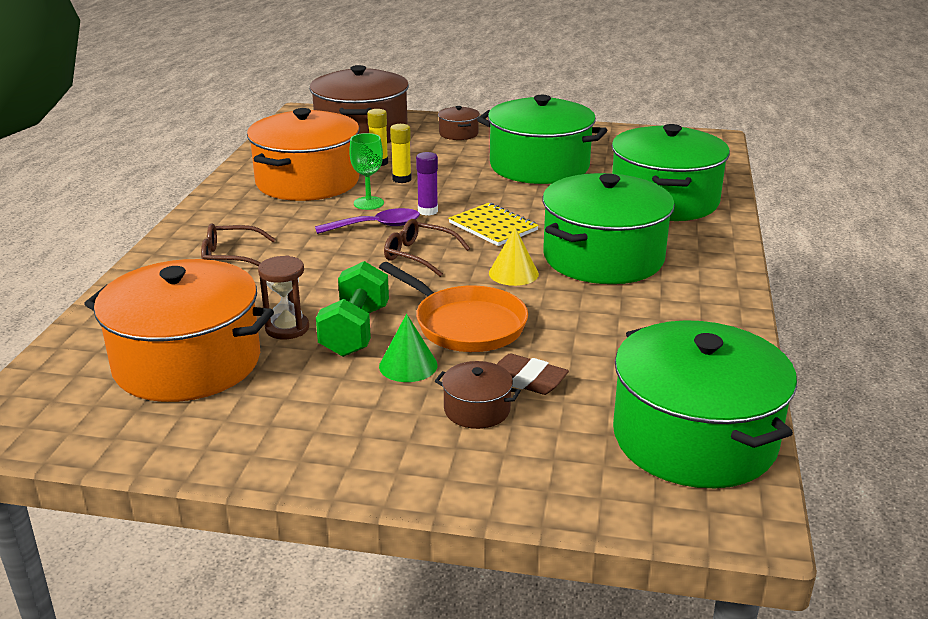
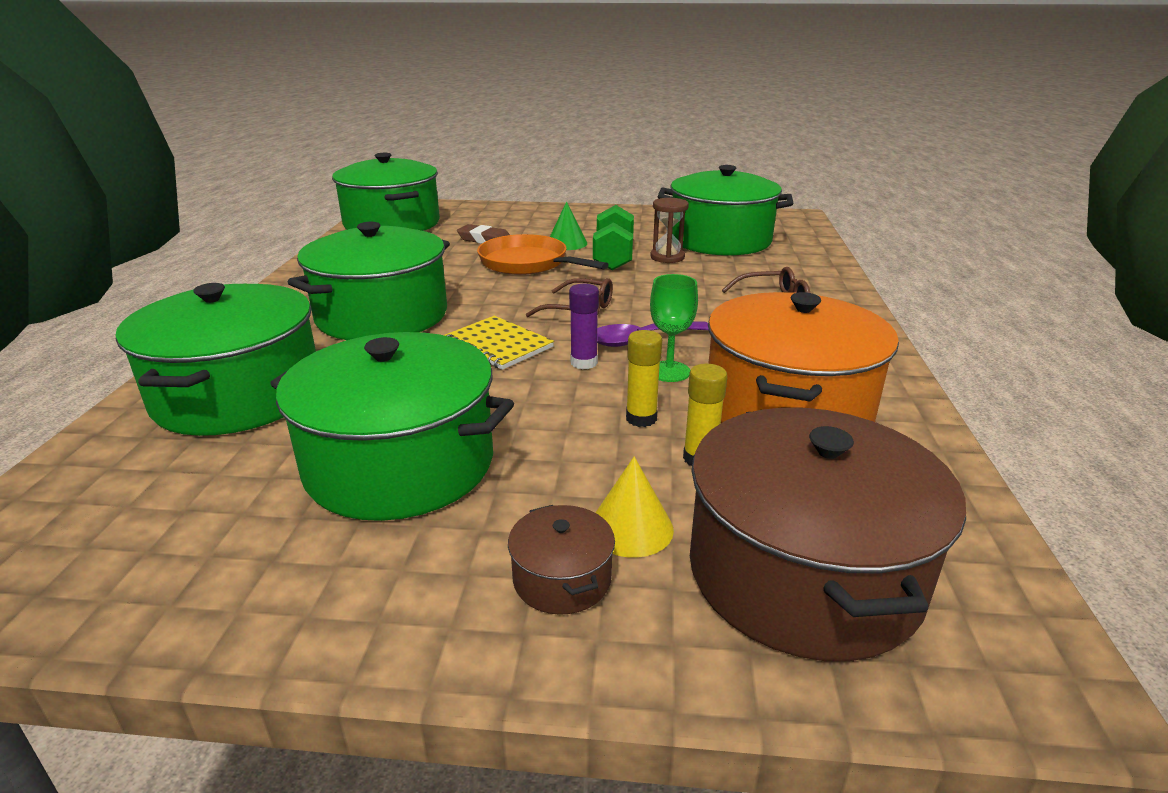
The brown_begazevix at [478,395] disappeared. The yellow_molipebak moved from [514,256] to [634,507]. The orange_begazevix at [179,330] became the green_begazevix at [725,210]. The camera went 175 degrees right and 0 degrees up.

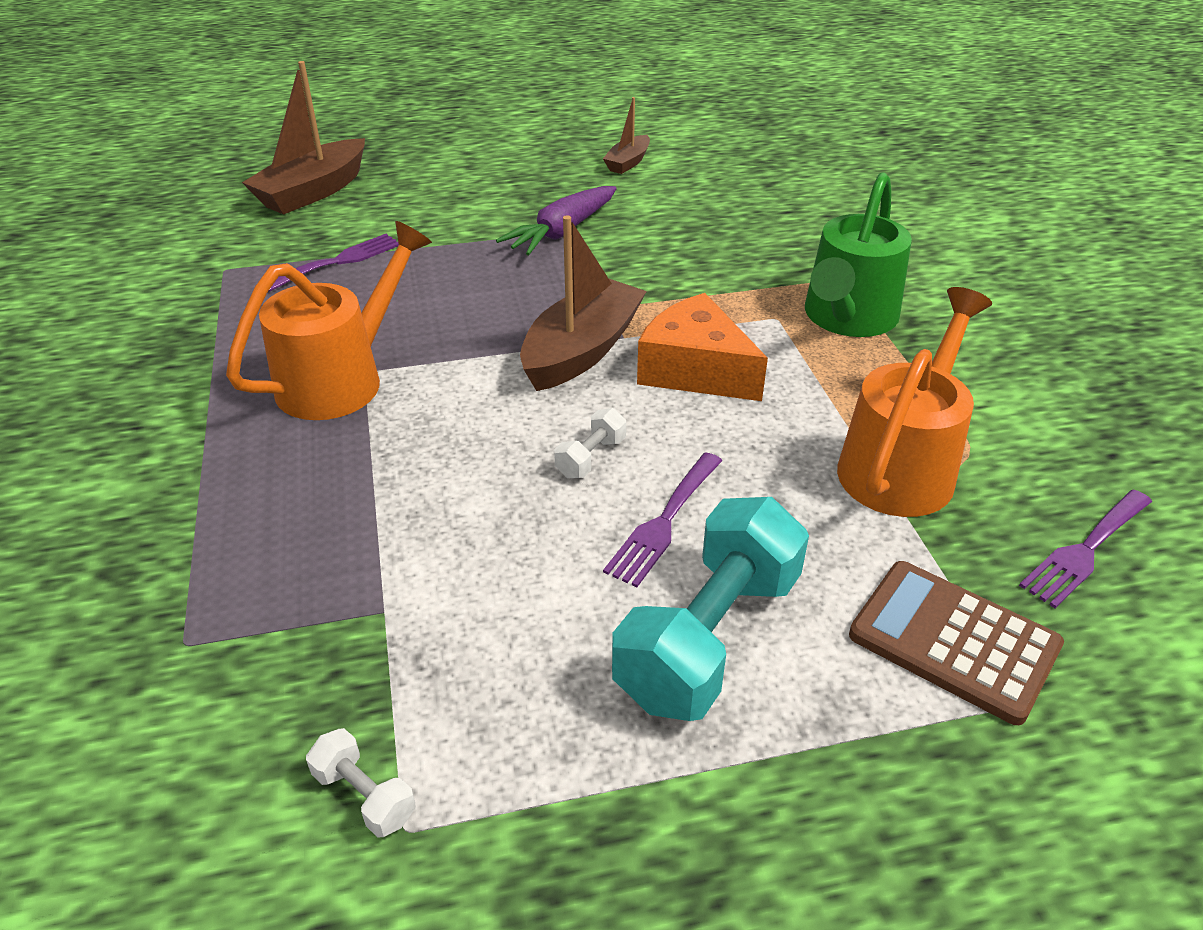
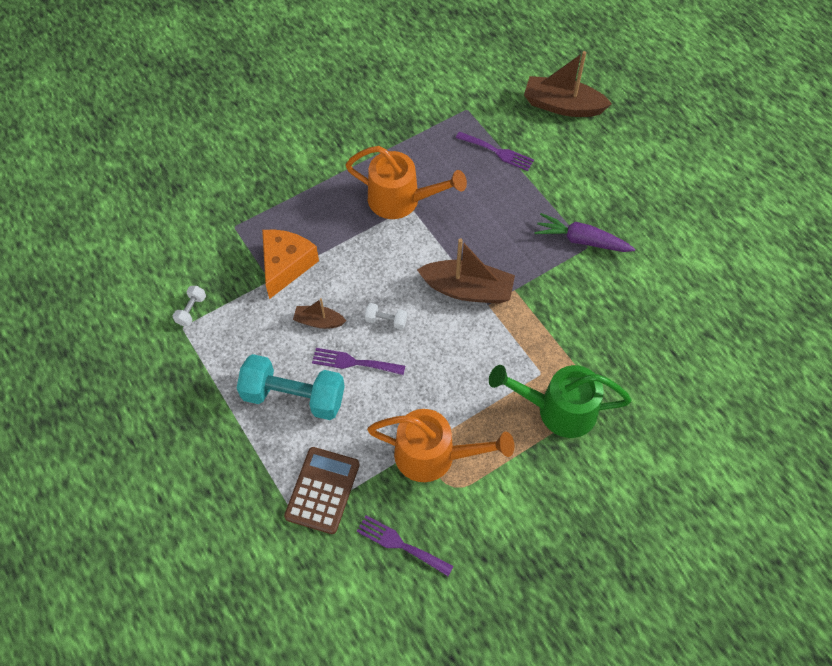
The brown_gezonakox moved from [626,135] to [319,313]. The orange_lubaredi moved from [702,347] to [290,264]. The camera went 70 degrees right and 20 degrees up.

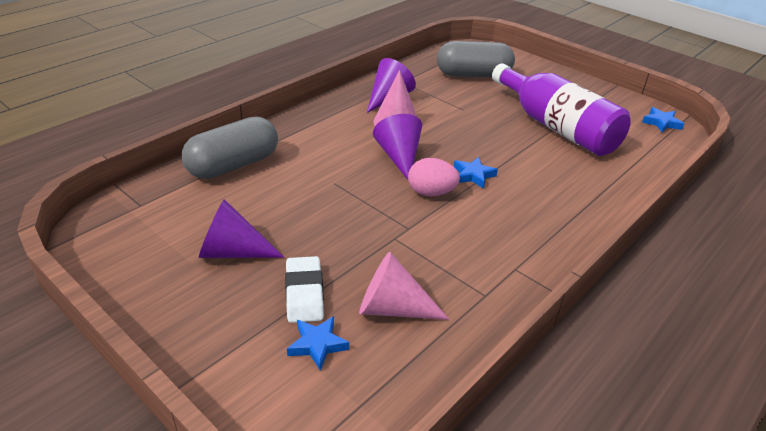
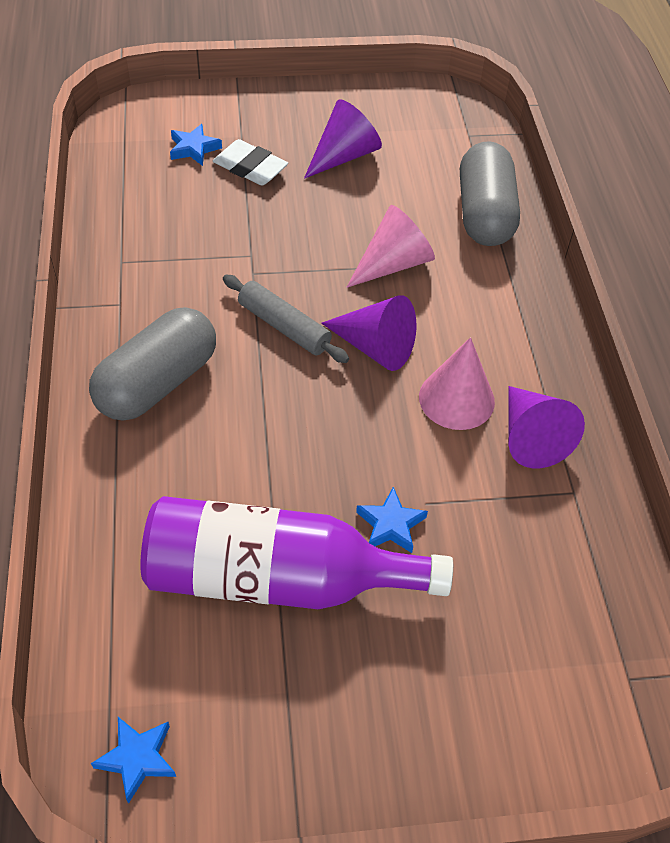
The pink_molipebak moved from [404,286] to [390,246]. The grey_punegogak moved from [476,59] to [152,364]. The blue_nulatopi moved from [476,173] to [392,520]. The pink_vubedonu at [434,177] was replaced by the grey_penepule at [286,318]. The camera went 130 degrees right and 15 degrees up.

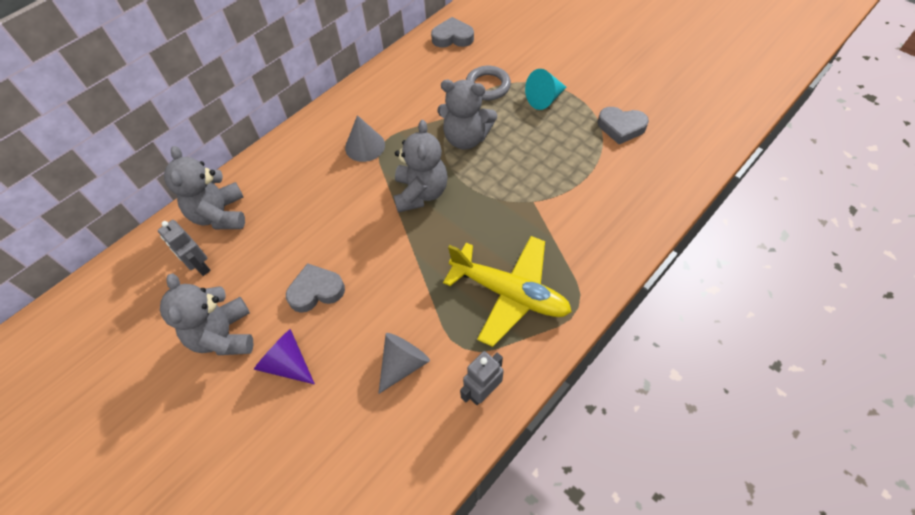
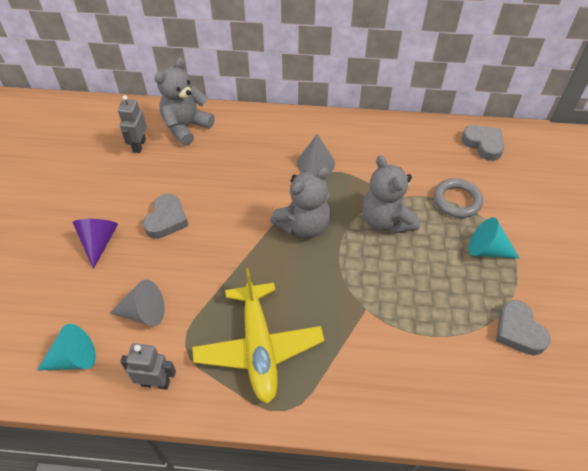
The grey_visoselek at [207,314] disappeared. The turquoise_molipebak at [66,347] appeared. The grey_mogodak at [315,288] turned 75 degrees clockwise. The camera went 50 degrees right and 5 degrees down.

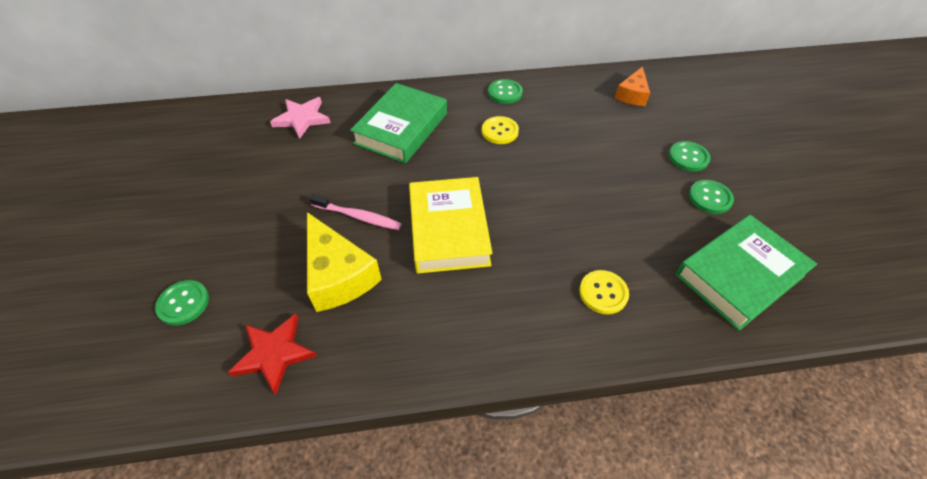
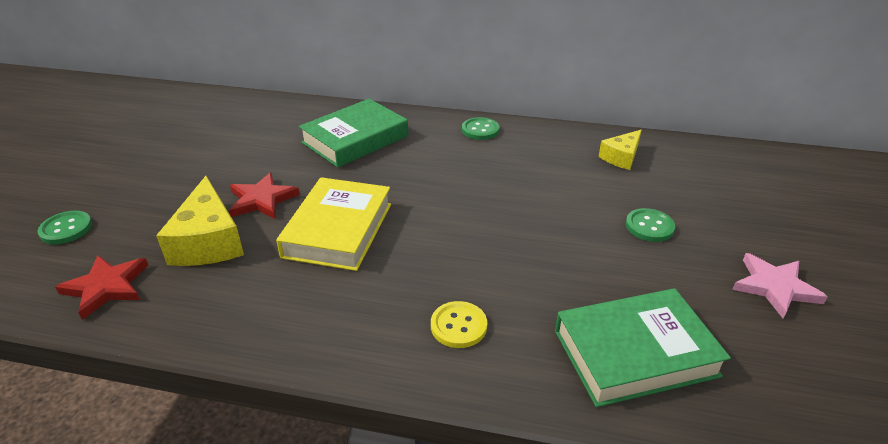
The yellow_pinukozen at [500,130] disappeared. The green_pinukozen at [711,197] disappeared. The pink_nulatopi moved from [300,118] to [780,285]. The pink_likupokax at [355,211] was replaced by the red_nulatopi at [264,196]. The orange_lubaredi at [632,86] became the yellow_lubaredi at [620,150]. The camera went 20 degrees right and 15 degrees down.

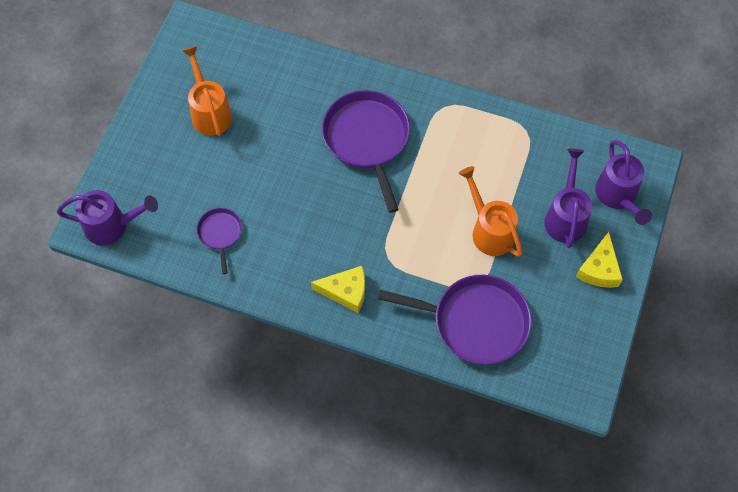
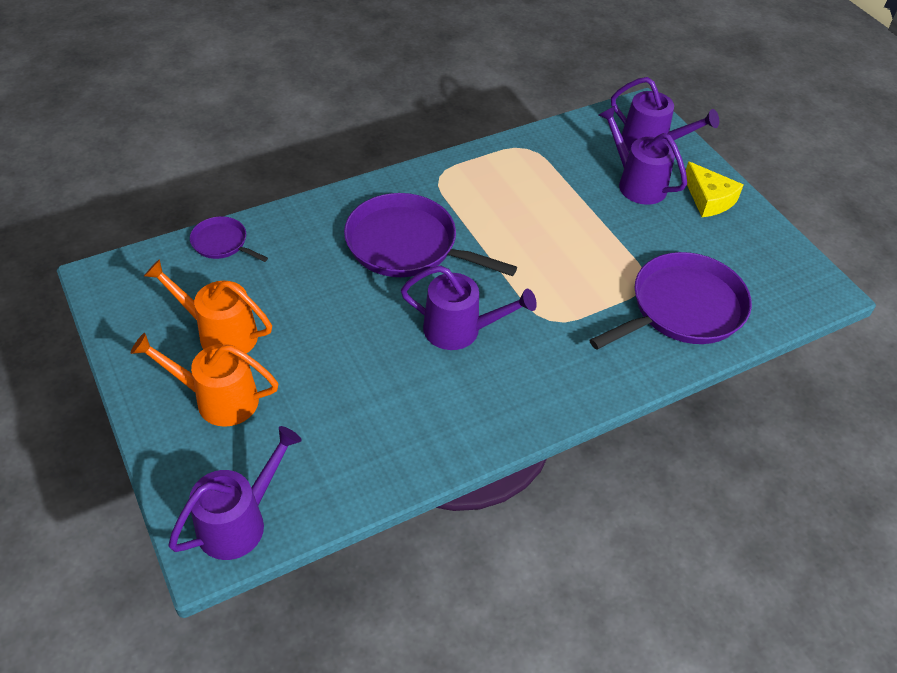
The yellow_lubaredi at [338,289] disappeared. The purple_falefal at [469,307] appeared. The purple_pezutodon moved from [219,241] to [229,239]. The orange_falefal moved from [490,211] to [204,380]. The camera went 50 degrees left and 15 degrees down.

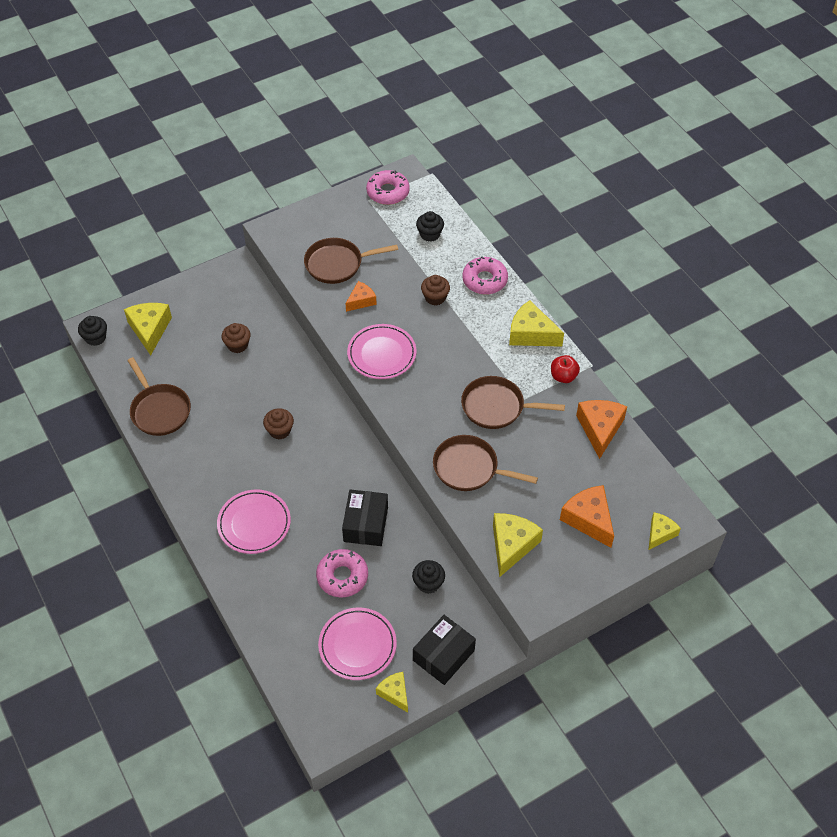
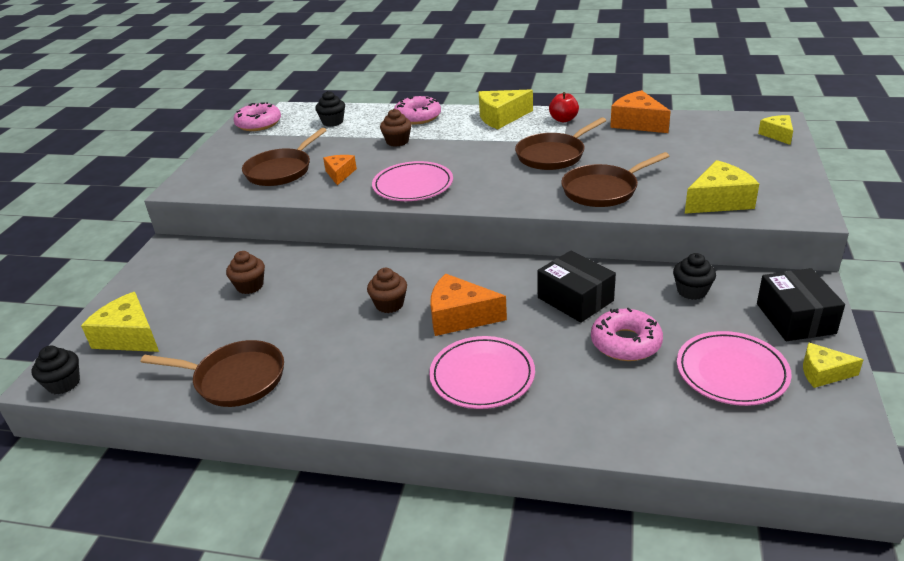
The orange_lubaredi moved from [587,516] to [468,305]. The yellow_lubaredi at [518,545] turned 90 degrees clockwise. The camera went 45 degrees left and 20 degrees down.

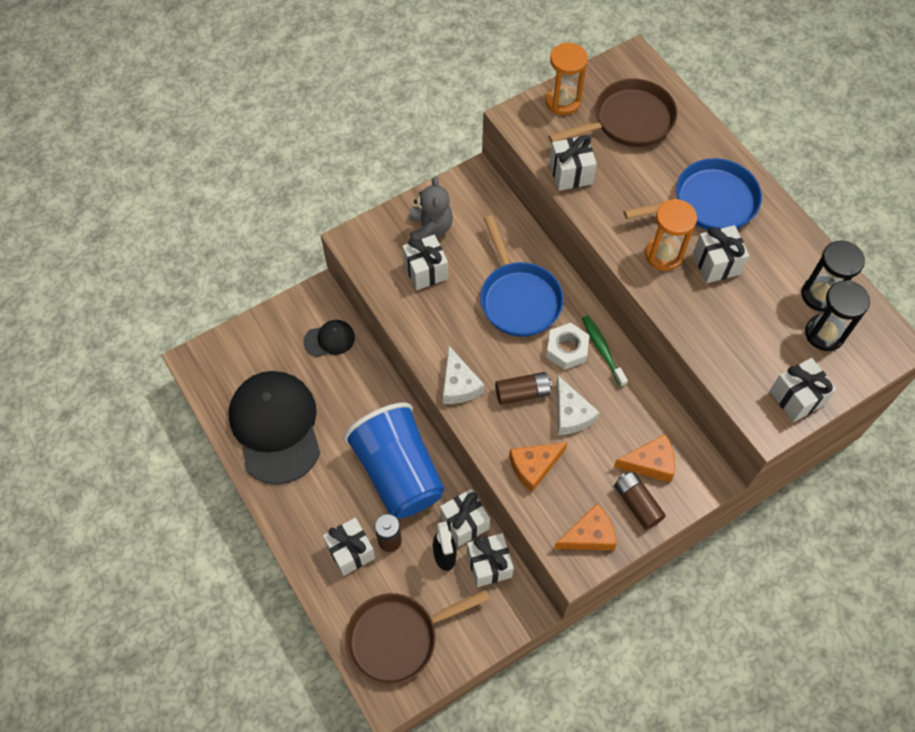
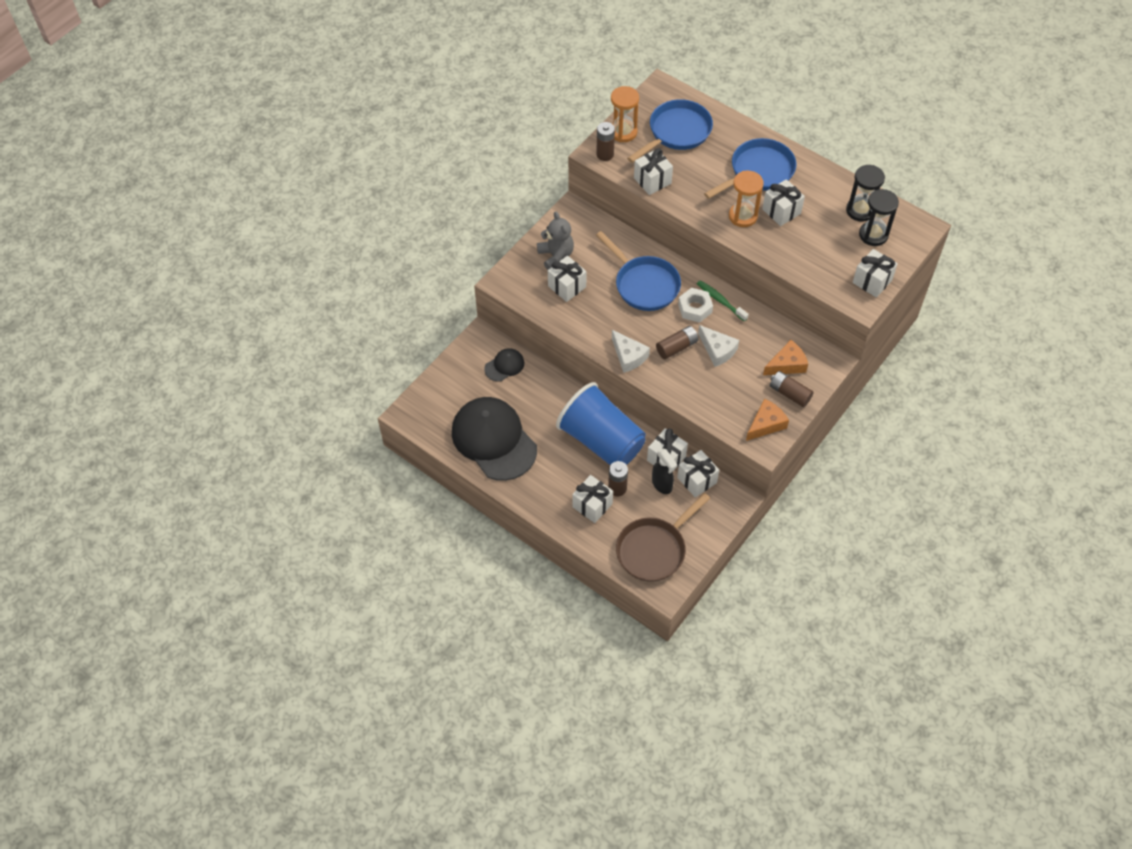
The orange_lubaredi at [538,467] disappeared. The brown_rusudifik at [605,141] appeared. The brown_pezutodon at [613,113] became the blue_pezutodon at [670,131]. The camera went 20 degrees left and 5 degrees down.

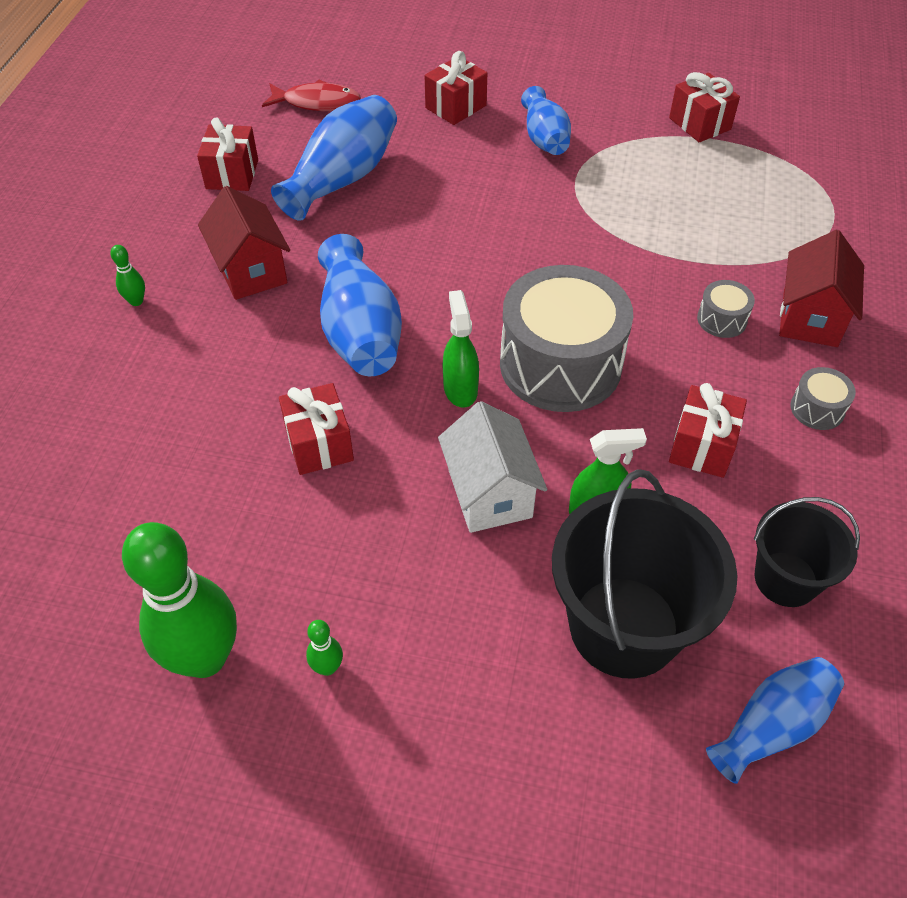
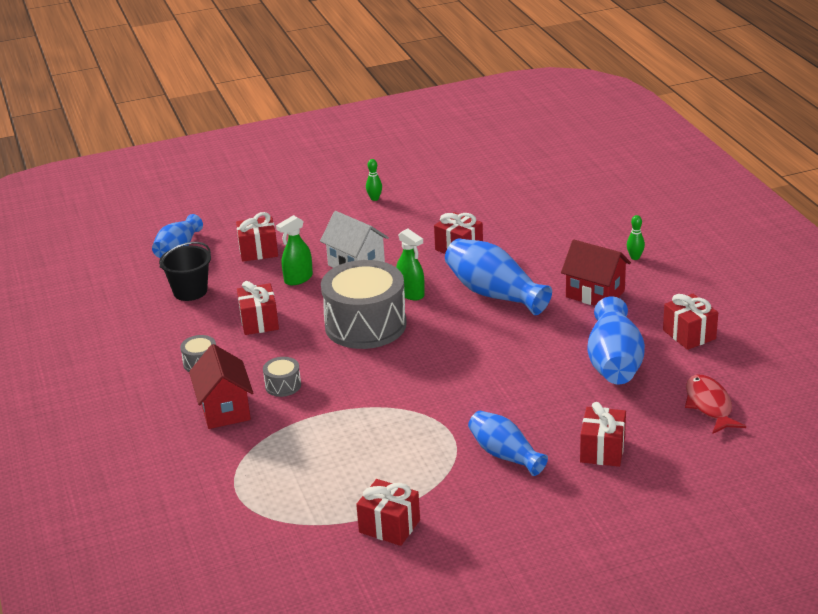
The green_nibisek at [179,600] disappeared. The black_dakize at [645,574] was replaced by the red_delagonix at [257,237]. The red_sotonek at [311,95] turned 105 degrees clockwise. The camera went 150 degrees right and 20 degrees down.

